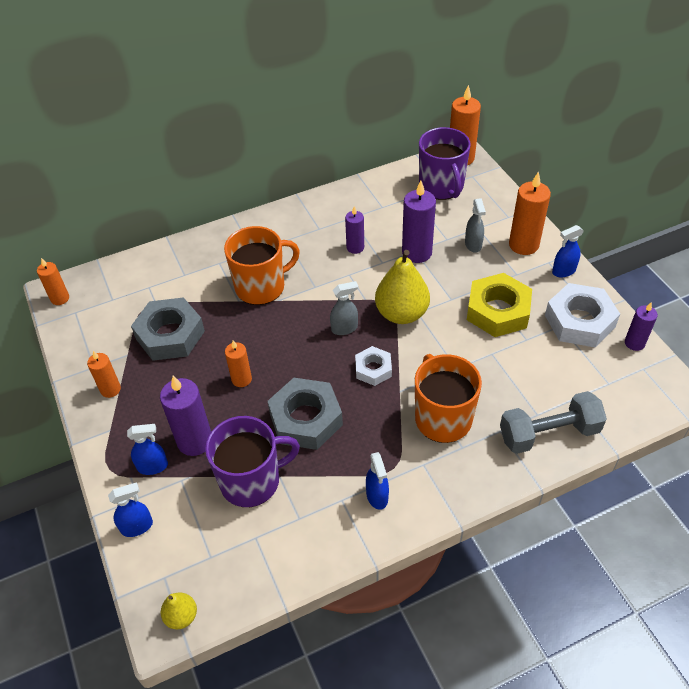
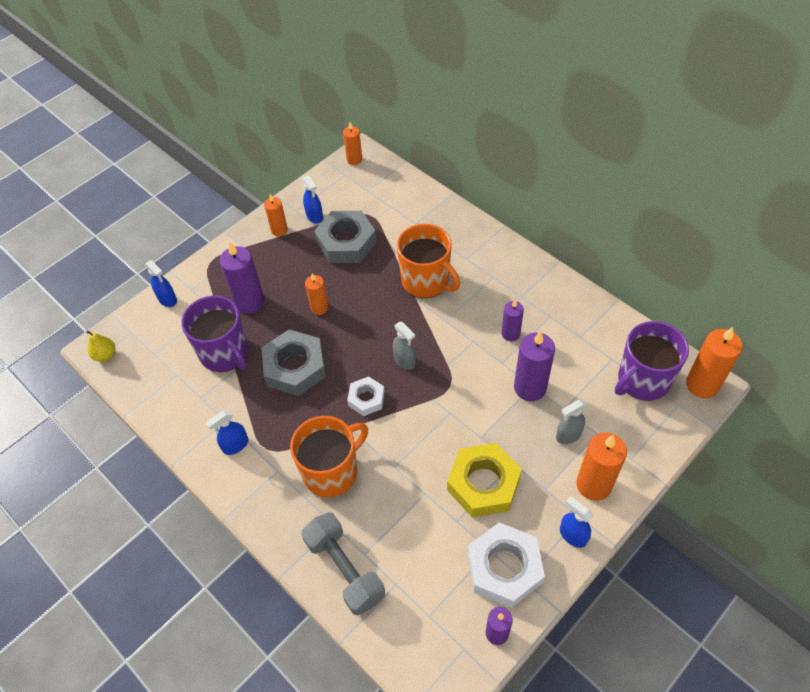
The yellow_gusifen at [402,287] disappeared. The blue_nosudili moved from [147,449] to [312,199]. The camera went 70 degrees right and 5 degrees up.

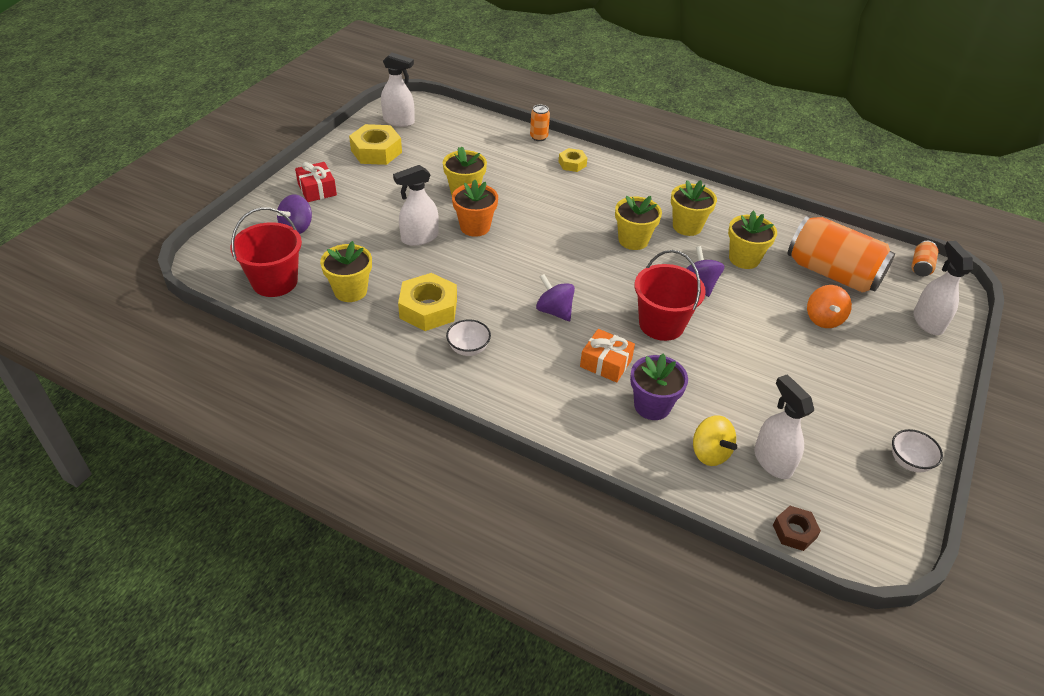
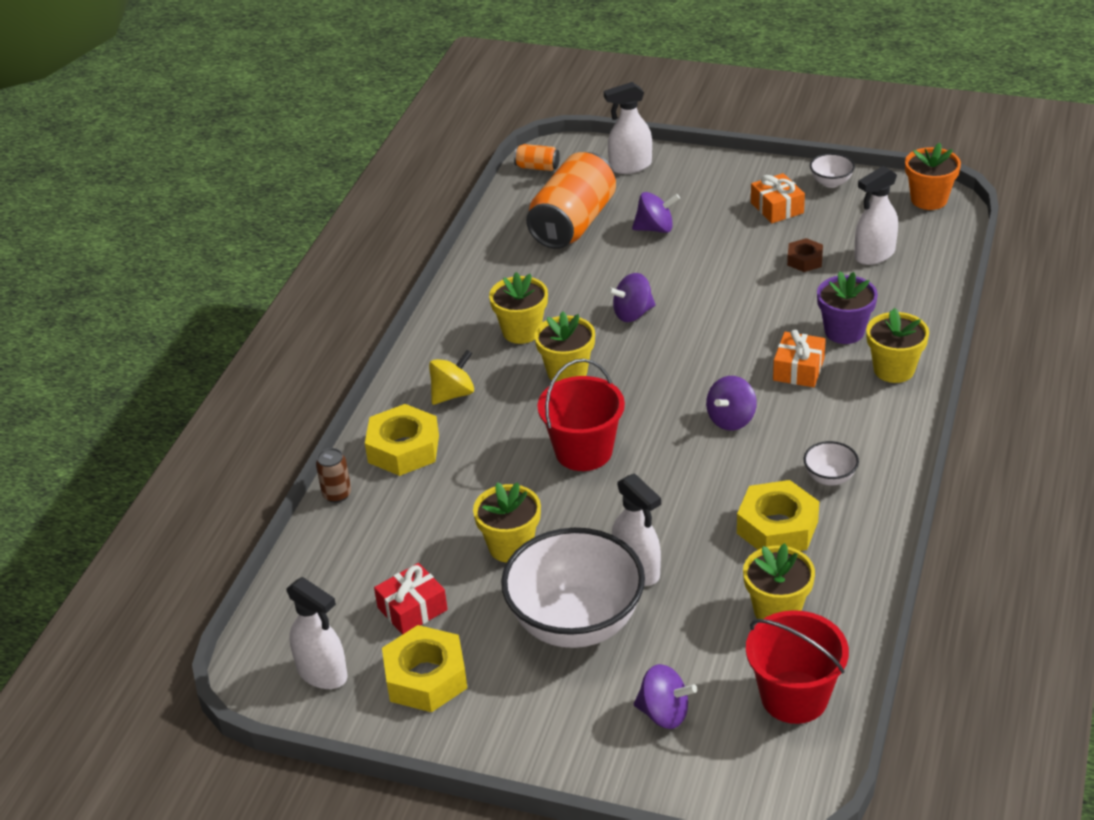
The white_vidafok at [573,588] appeared. The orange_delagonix at [778,198] appeared. The red_delagonix moved from [316,182] to [411,599]. The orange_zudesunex moved from [475,208] to [933,176]. The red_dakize moved from [670,295] to [581,415]. The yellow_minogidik moved from [715,440] to [451,377]. The yellow_zudesunex moved from [752,240] to [897,345]. The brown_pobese moved from [797,528] to [805,255]. The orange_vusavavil at [540,123] became the brown_vusavavil at [333,475]. The orange_minogidik at [829,306] became the purple_minogidik at [656,212]. The white_nosudili at [398,89] turned 120 degrees clockwise. The yellow_pobese at [573,160] changed to 1.78 times the size. The camera went 95 degrees left and 5 degrees down.

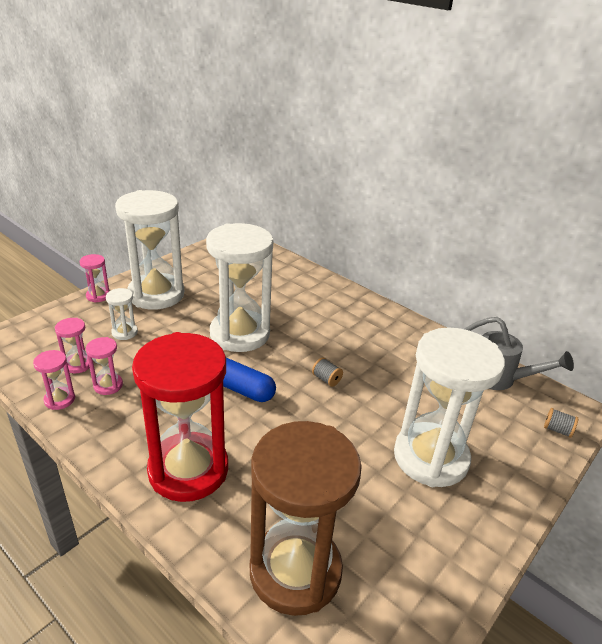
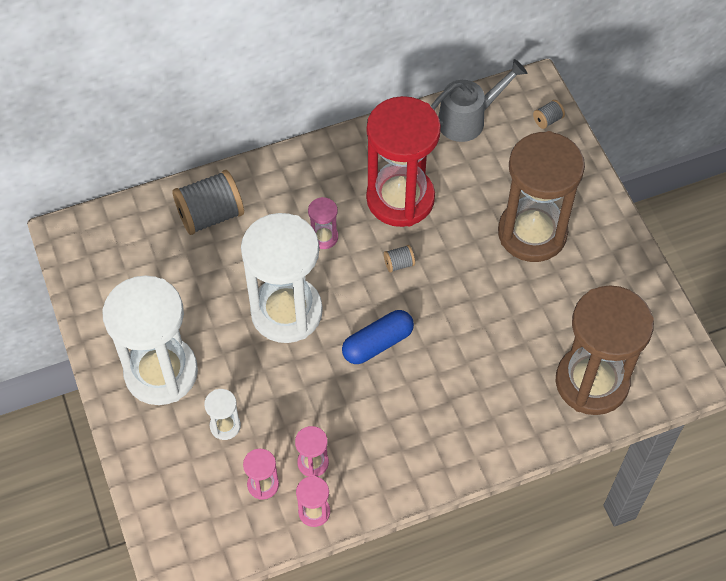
The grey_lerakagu at [208,202] appeared. The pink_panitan moved from [94,278] to [323,223]. The red_panitan moved from [180,417] to [403,161]. The white_panitan at [449,407] became the brown_panitan at [541,196]. The camera went 60 degrees left and 25 degrees up.

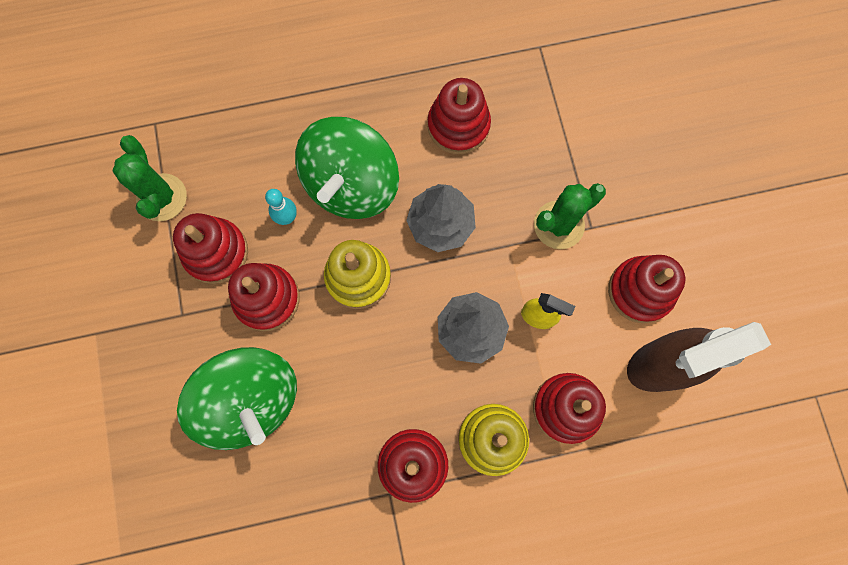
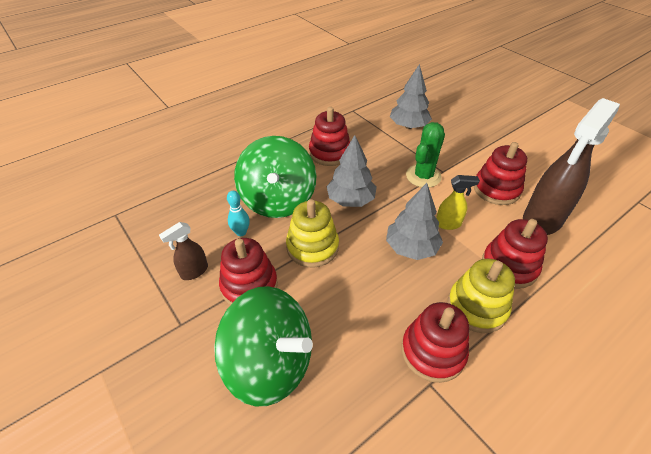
The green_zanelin at [150,178] disappeared. The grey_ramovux at [411,96] appeared. The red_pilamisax at [210,248] was replaced by the brown_nosudili at [183,251]. The camera went 25 degrees left and 30 degrees down.

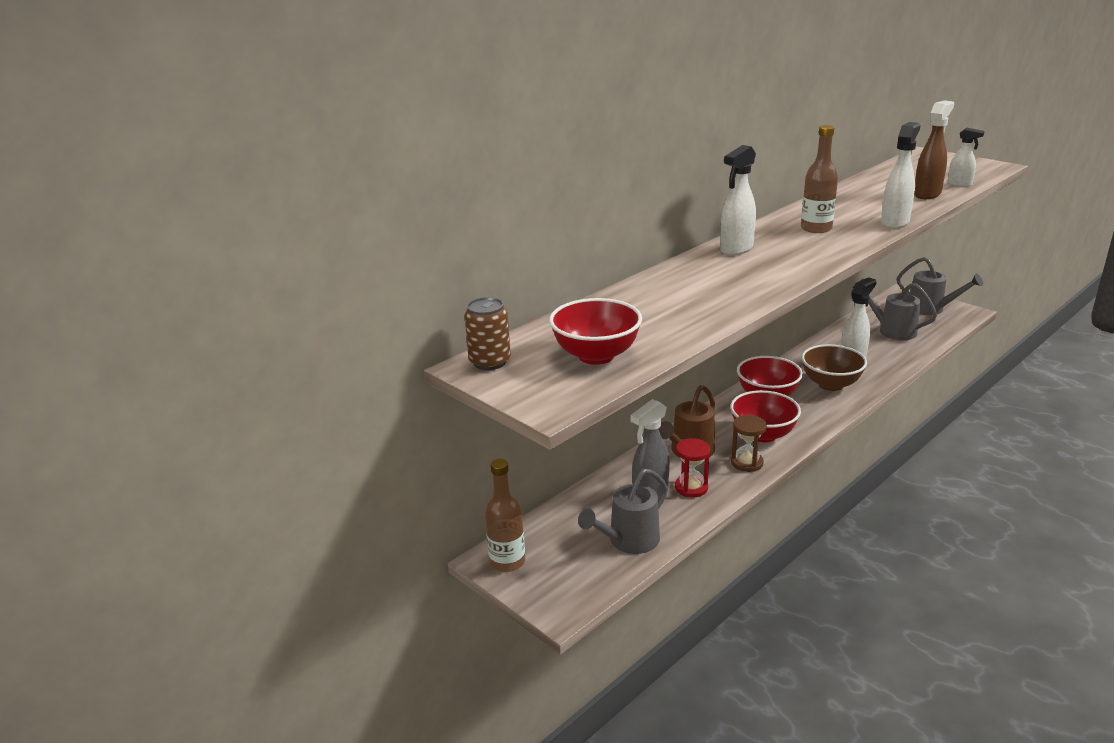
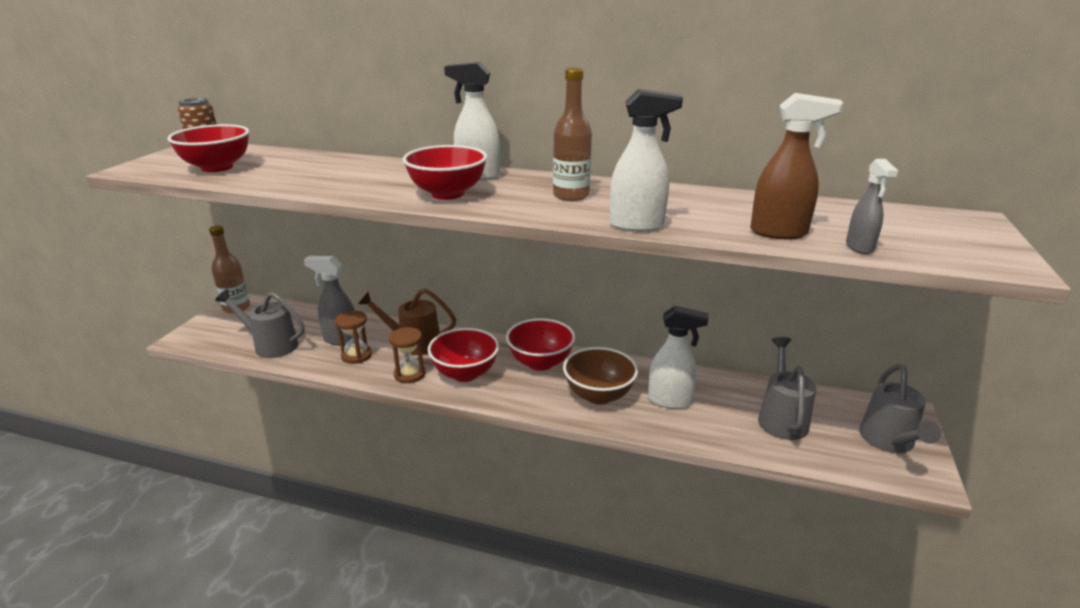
The red_vidafok at [445,172] appeared. The red_panitan at [692,468] became the brown_panitan at [353,337]. The white_nosudili at [966,157] became the grey_nosudili at [872,206]. The camera went 60 degrees right and 0 degrees up.

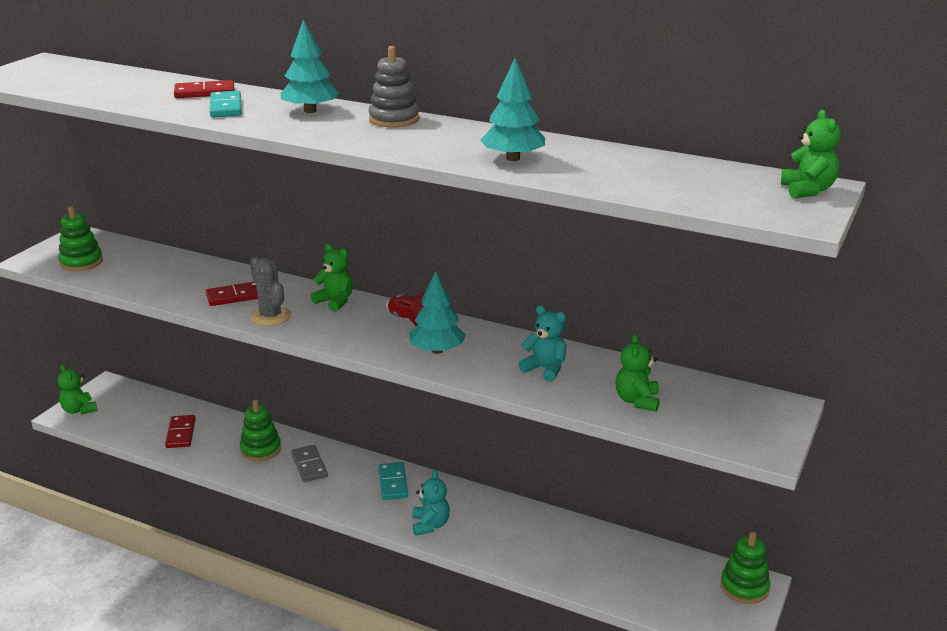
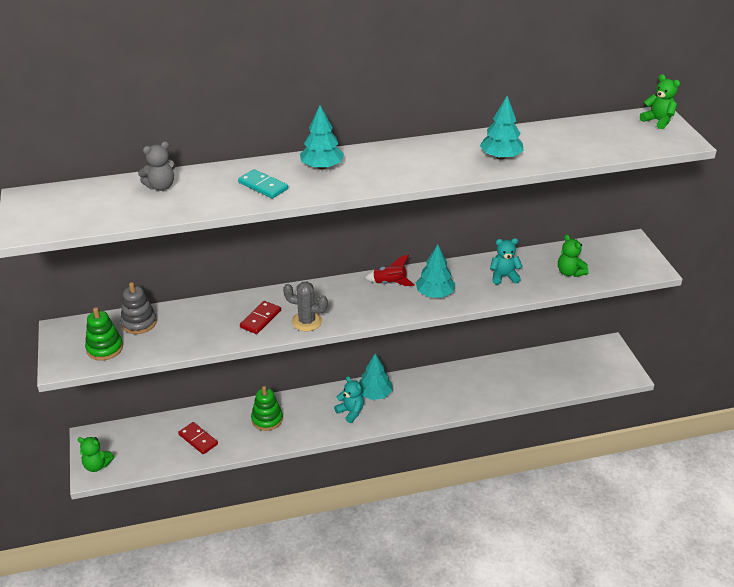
The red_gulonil at [204,89] disappeared. The grey_gulonil at [309,463] disappeared. The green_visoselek at [332,277] disappeared. The green_pilamisax at [745,568] disappeared. The grey_visoselek at [157,166] appeared. The grey_pilamisax moved from [394,87] to [138,308]. The turquoise_visoselek moved from [431,503] to [349,399]. The turquoise_gulonil at [393,481] was replaced by the turquoise_ramovux at [376,377]. The camera went 40 degrees left and 10 degrees up.

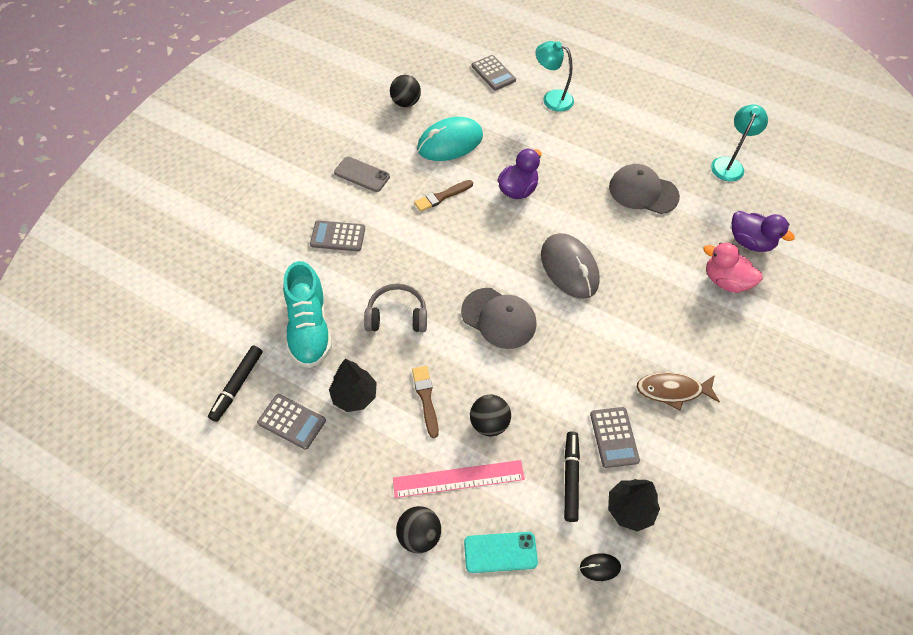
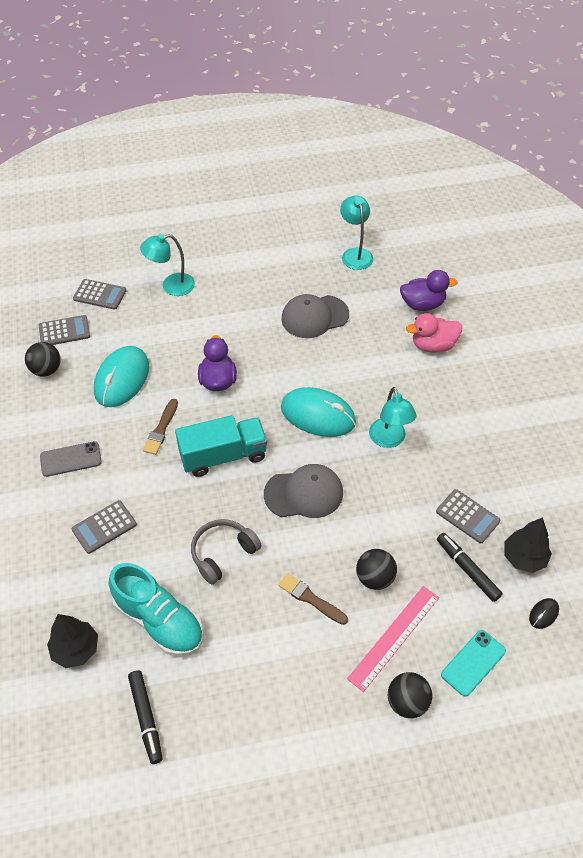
The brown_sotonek at [678,391] disappeared. The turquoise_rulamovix at [221,446] appeared. The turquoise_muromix at [392,417] appeared. The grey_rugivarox moved from [291,422] to [64,330]. The black_ramovux moved from [353,385] to [72,641]. The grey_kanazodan at [570,266] became the turquoise_kanazodan at [318,412]. The camera went 40 degrees left and 5 degrees down.

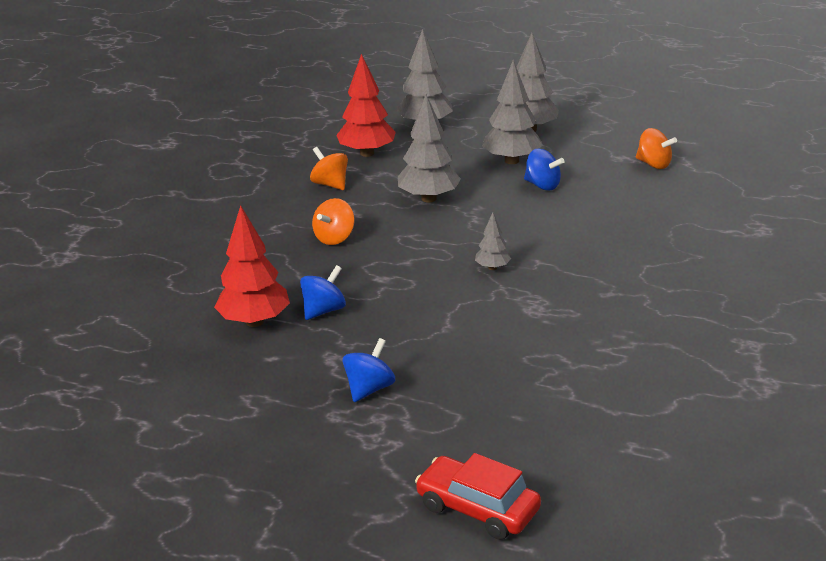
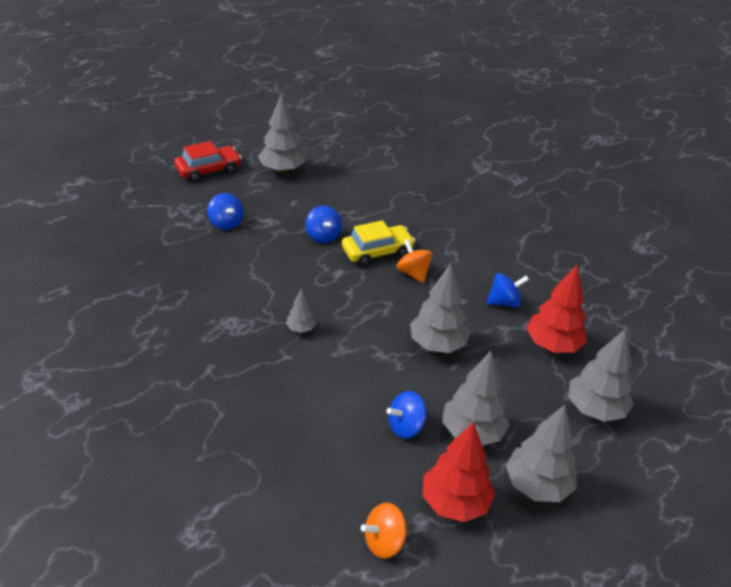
The grey_ramovux at [282,133] appeared. The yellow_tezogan at [378,243] appeared. The red_ramovux moved from [252,266] to [459,472]. The red_tezogan moved from [478,496] to [208,161]. The orange_minogidik at [329,168] became the blue_minogidik at [508,290]. The camera went 115 degrees right and 10 degrees up.

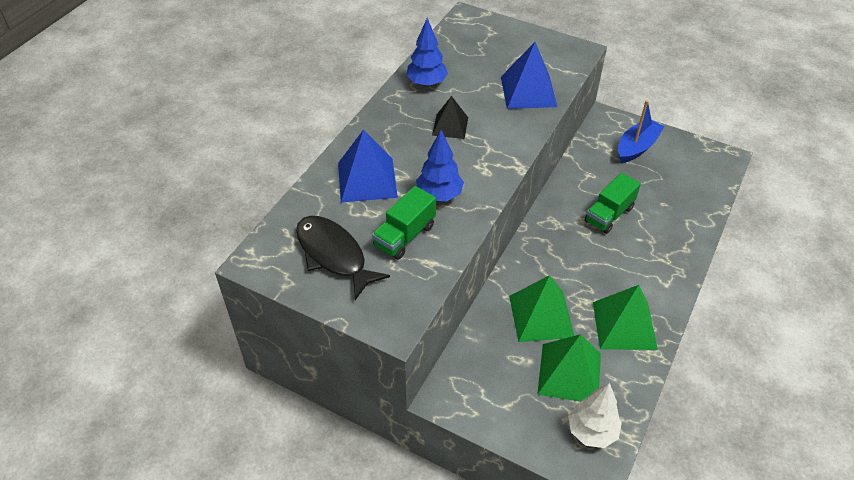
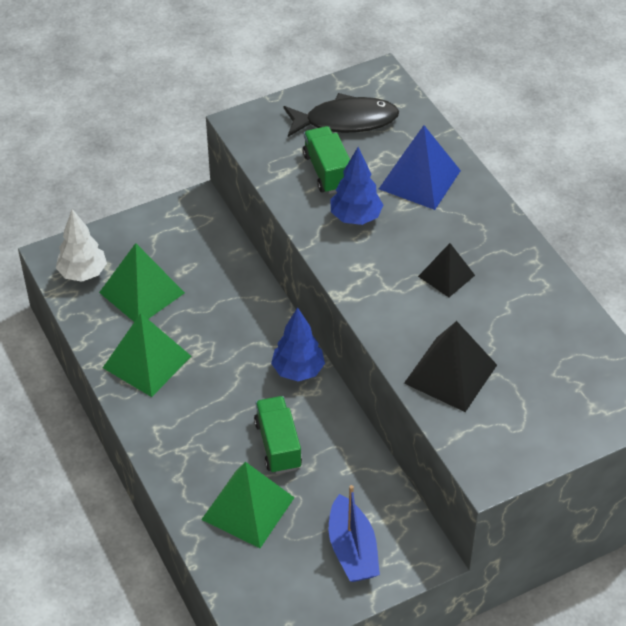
The blue_ramovux moved from [427,52] to [298,344]. The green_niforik moved from [541,308] to [248,505]. The blue_niforik at [529,75] became the black_niforik at [450,366]. The camera went 125 degrees right and 0 degrees up.

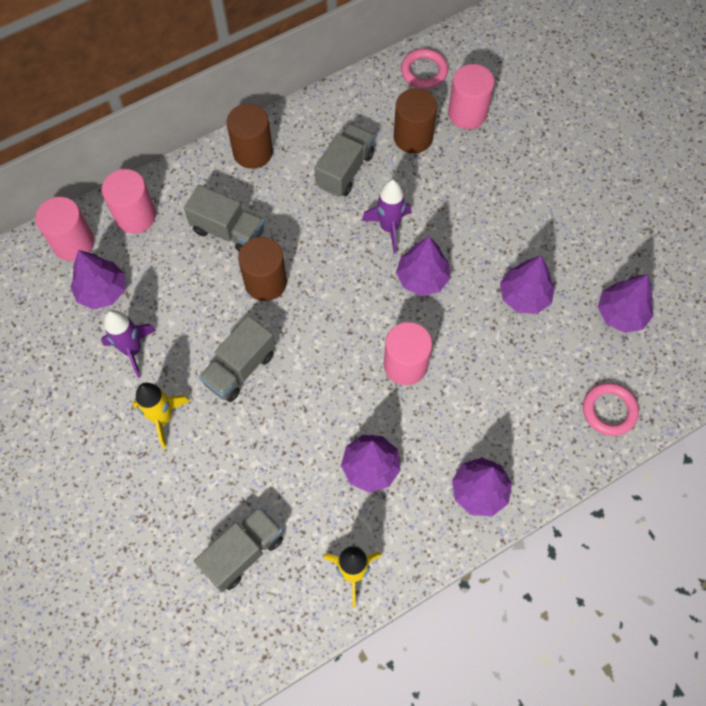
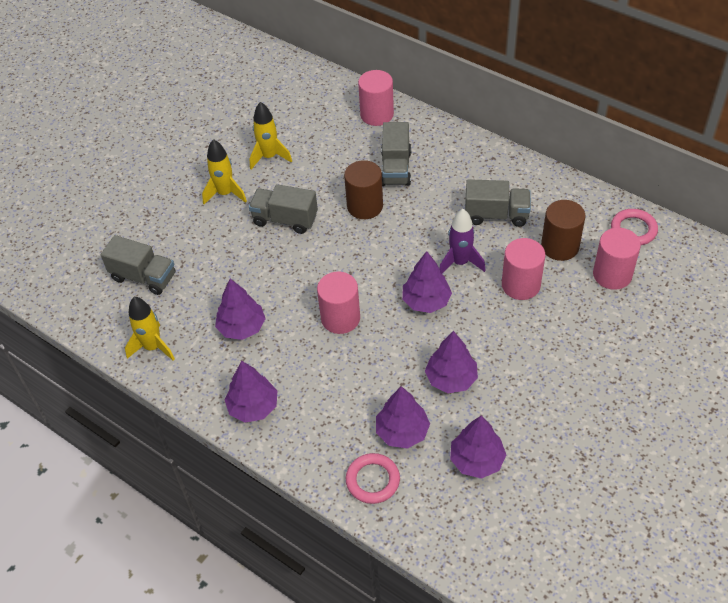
The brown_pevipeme at [249,136] disappeared. The pink_pevipeme moved from [64,229] to [523,269]. The purple_ramovux moved from [98,280] to [403,417]. The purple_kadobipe at [128,344] became the yellow_kadobipe at [271,136]. The camera went 70 degrees right and 15 degrees down.

